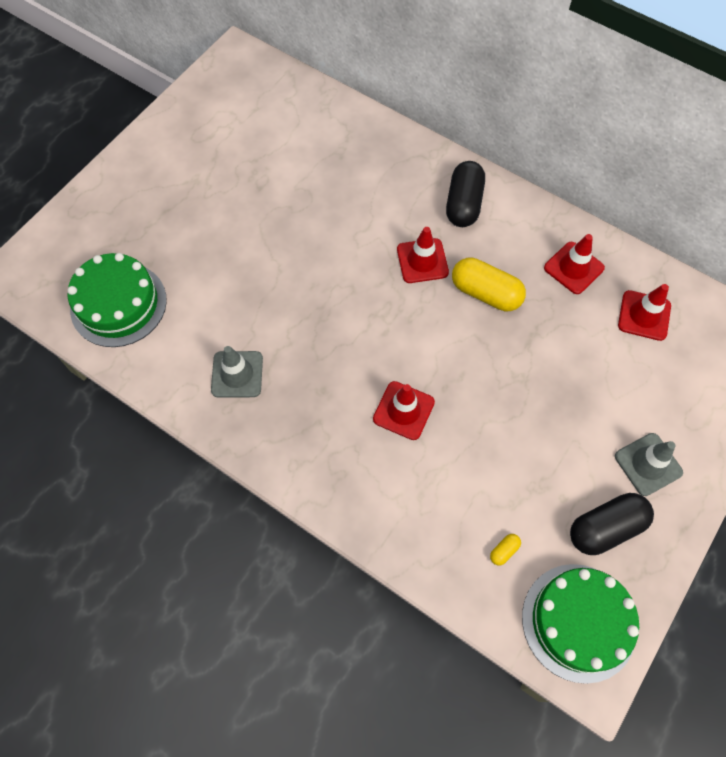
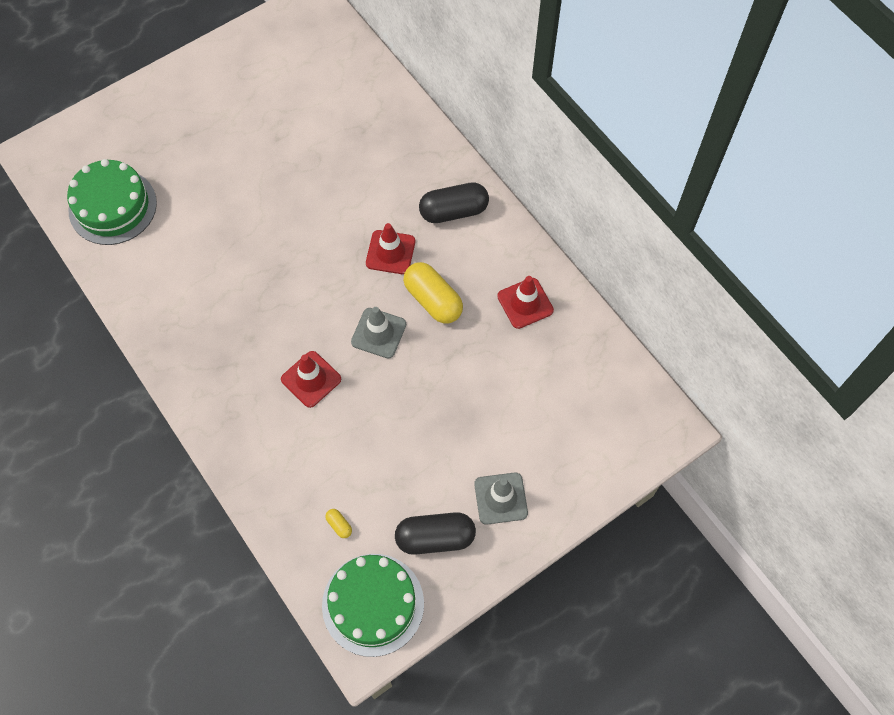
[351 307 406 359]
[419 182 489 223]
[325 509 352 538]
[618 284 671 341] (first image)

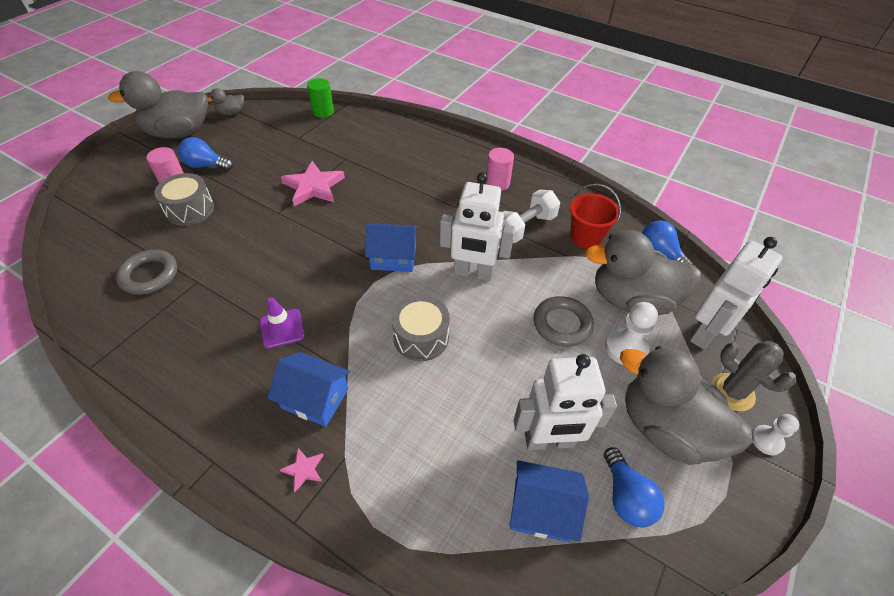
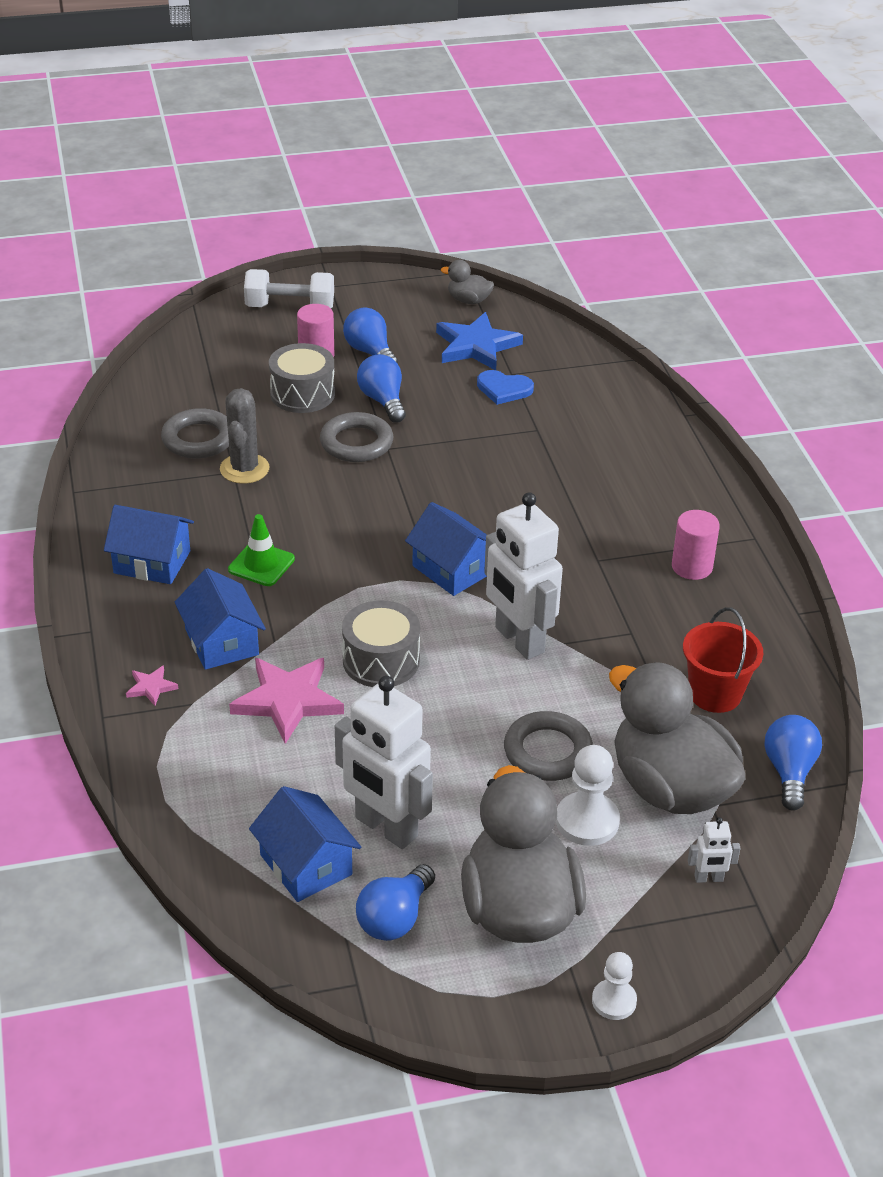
[108 71 208 139] (first image)
[228 514 295 586]
[229 658 344 744]
[307 78 334 118] (first image)
[244 269 334 308]
[688 817 740 883]
[220 388 269 484]
[104 505 194 584]
[320 412 393 462]
[357 354 406 423]
[436 312 523 370]
[477 370 534 405]

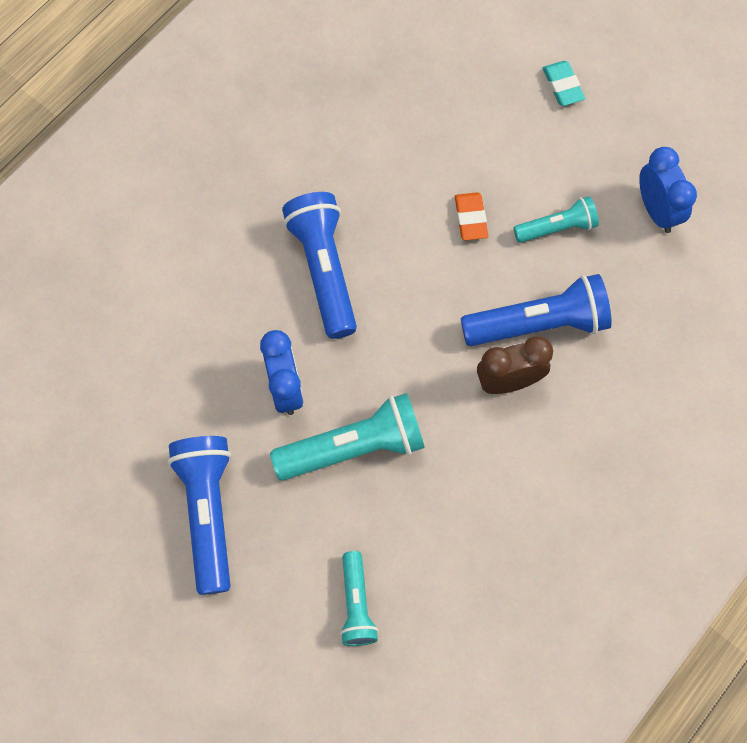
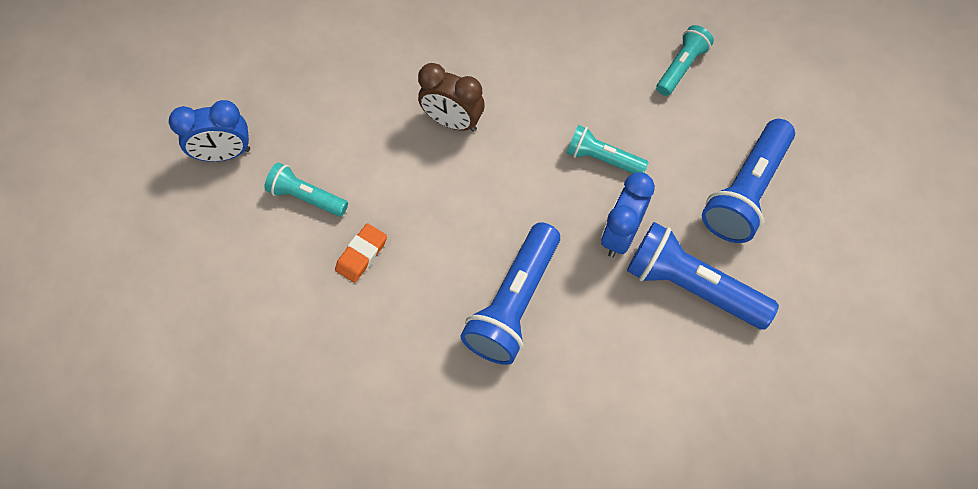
[567 125 649 173]
[627 222 779 329]
[543 61 585 106] (first image)
[169 100 250 162]

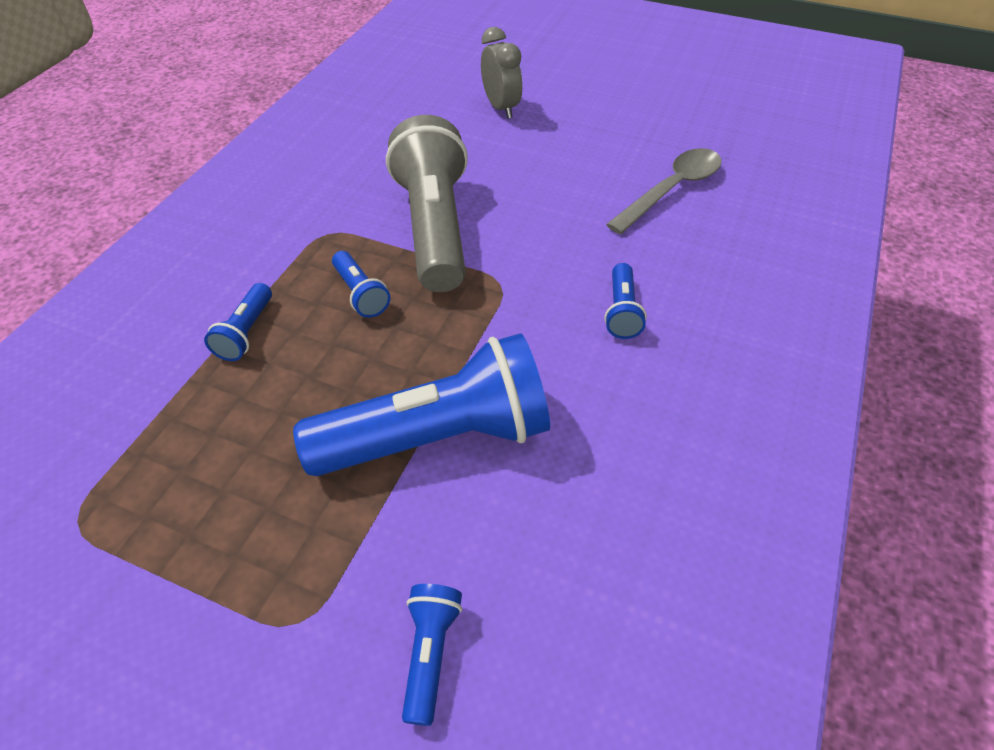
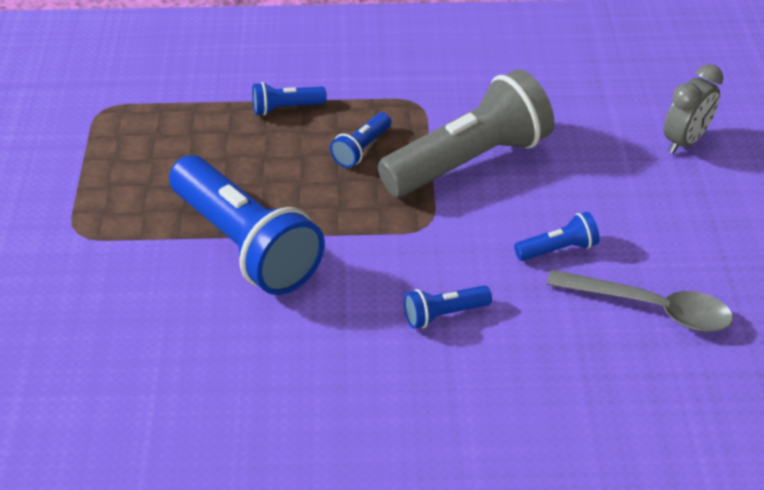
[514 212 600 261]

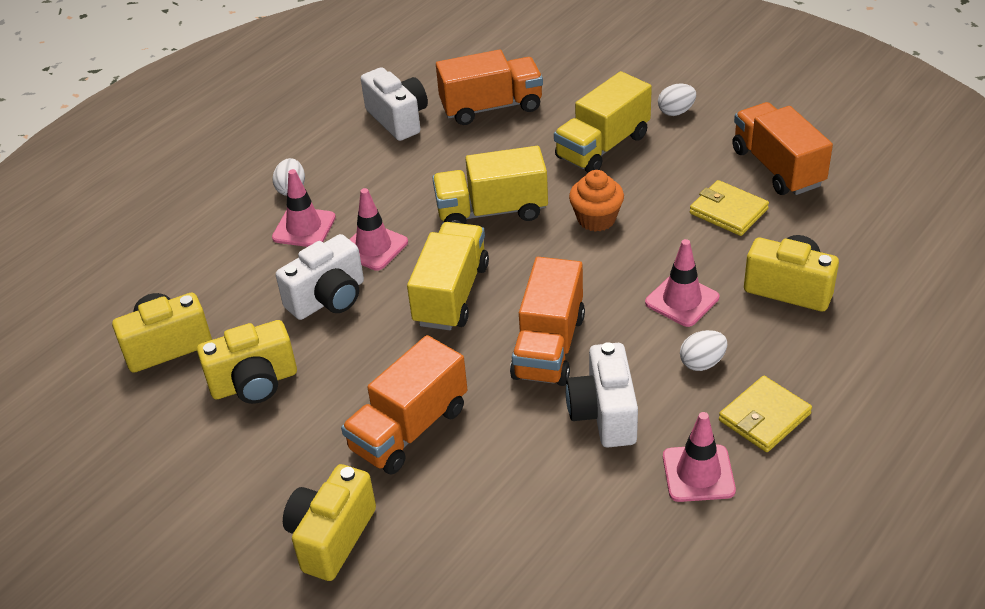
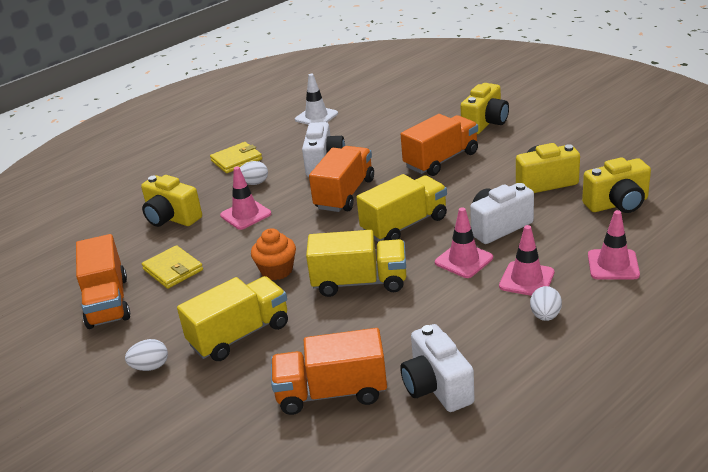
[356 174 447 242]
[588 210 640 280]
[295 74 338 125]

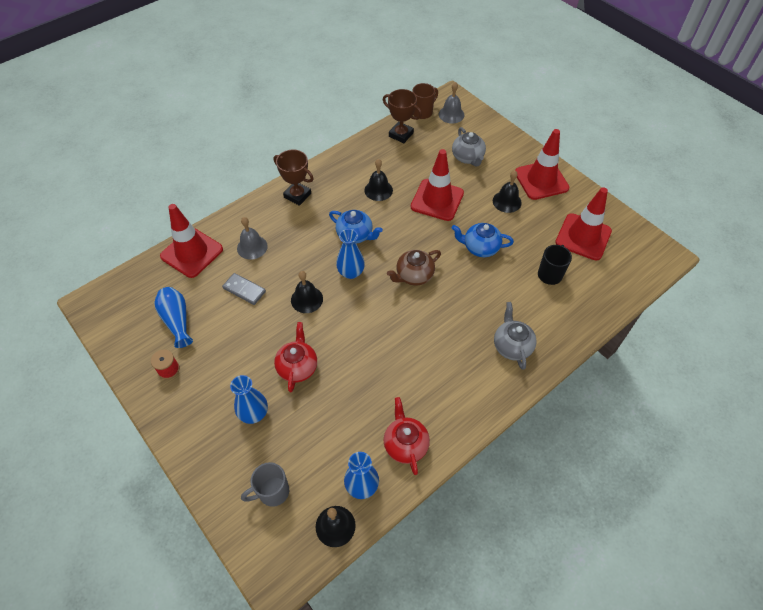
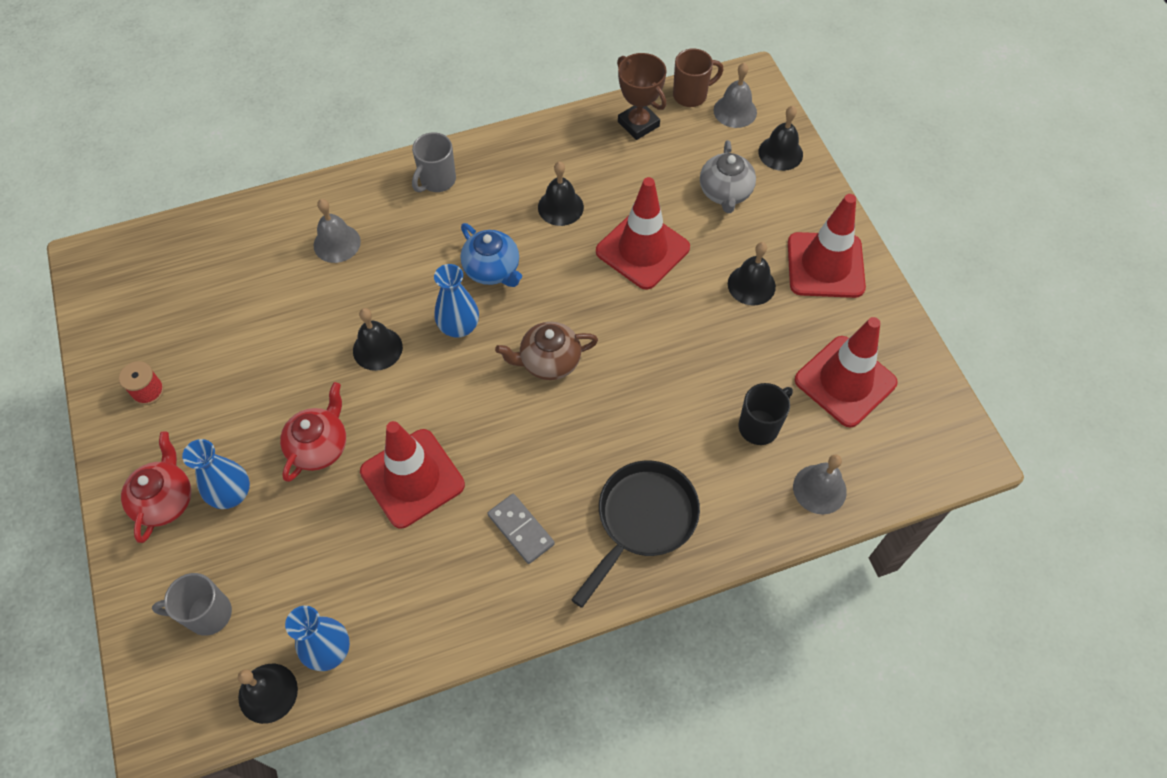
[154 287 193 348] (first image)
[360 421 465 528]
[487 494 555 564]
[412 132 456 192]
[121 432 191 543]
[452 223 514 257] (first image)
[571 461 700 608]
[759 106 803 171]
[793 454 847 514]

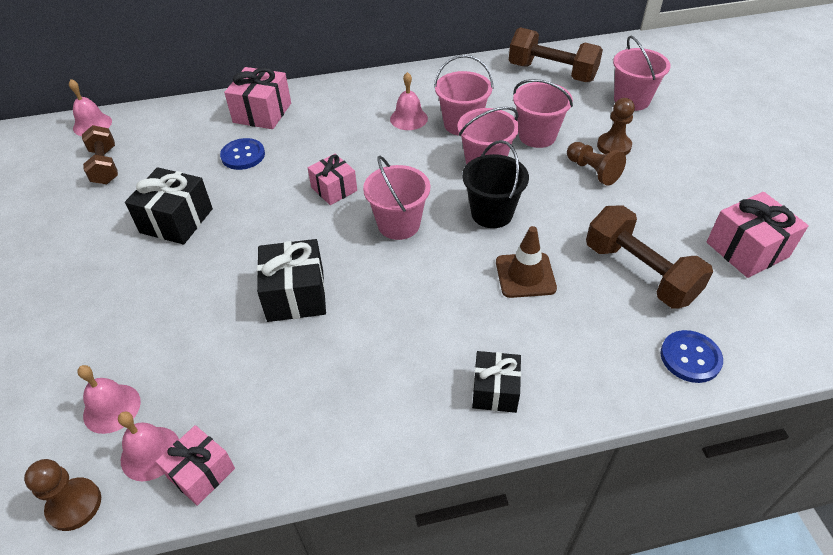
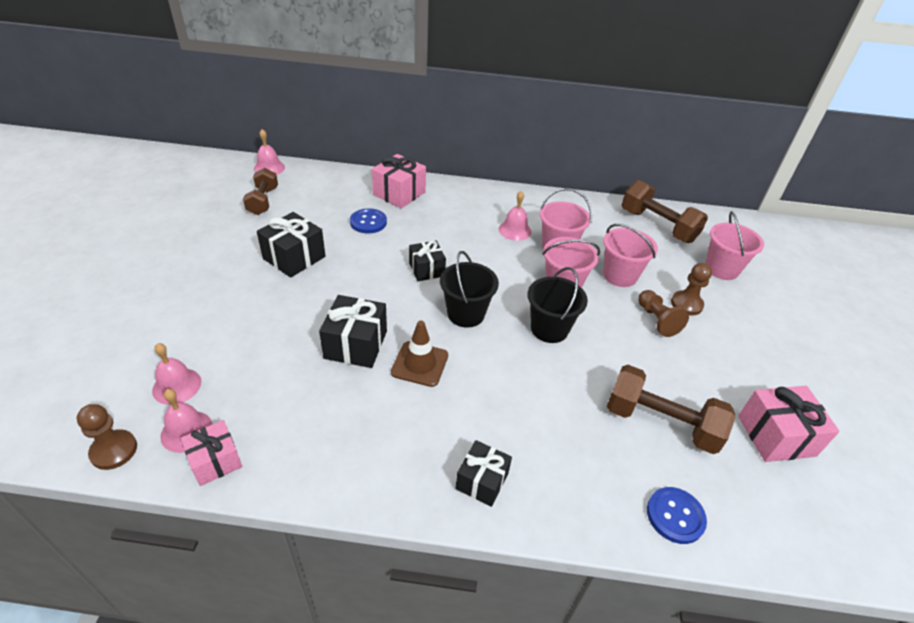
[409 241 446 281]
[440 251 499 328]
[391 321 448 387]
[607 365 736 454]

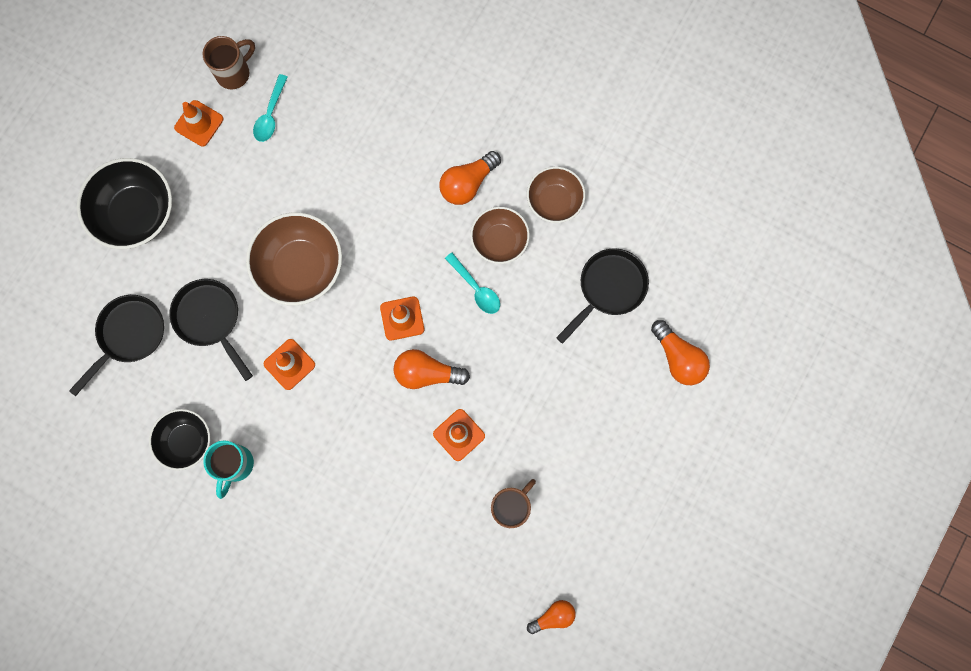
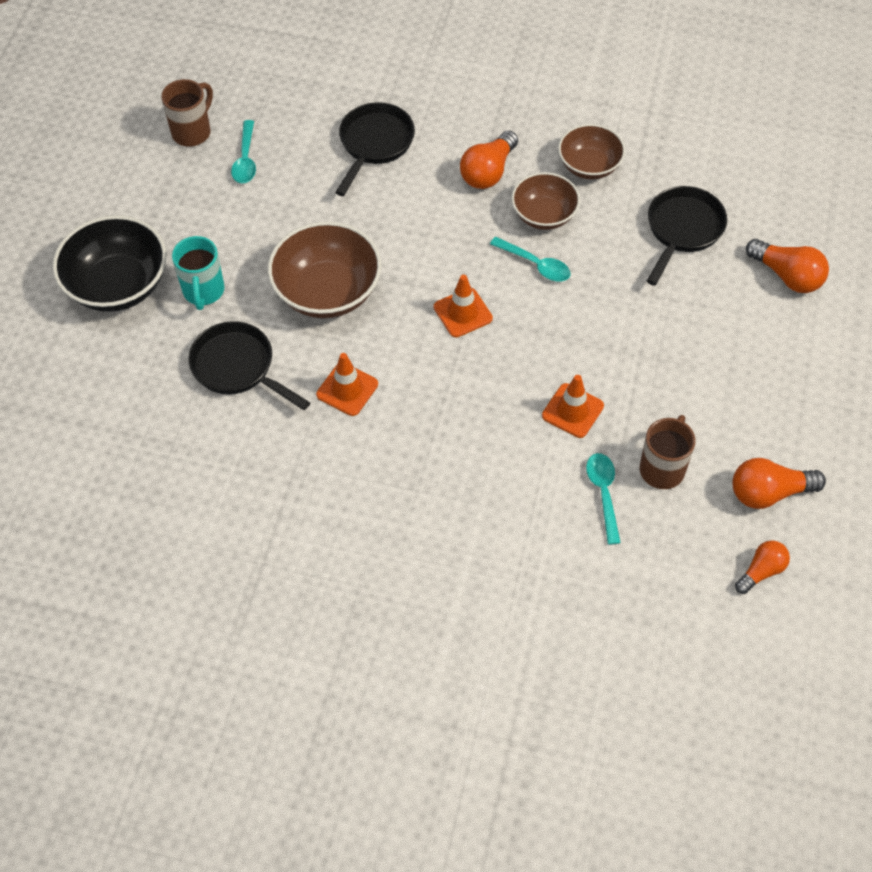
[335 102 415 196]
[149 409 210 471] (first image)
[174 100 223 146] (first image)
[172 236 224 310]
[732 458 826 509]
[586 453 621 545]

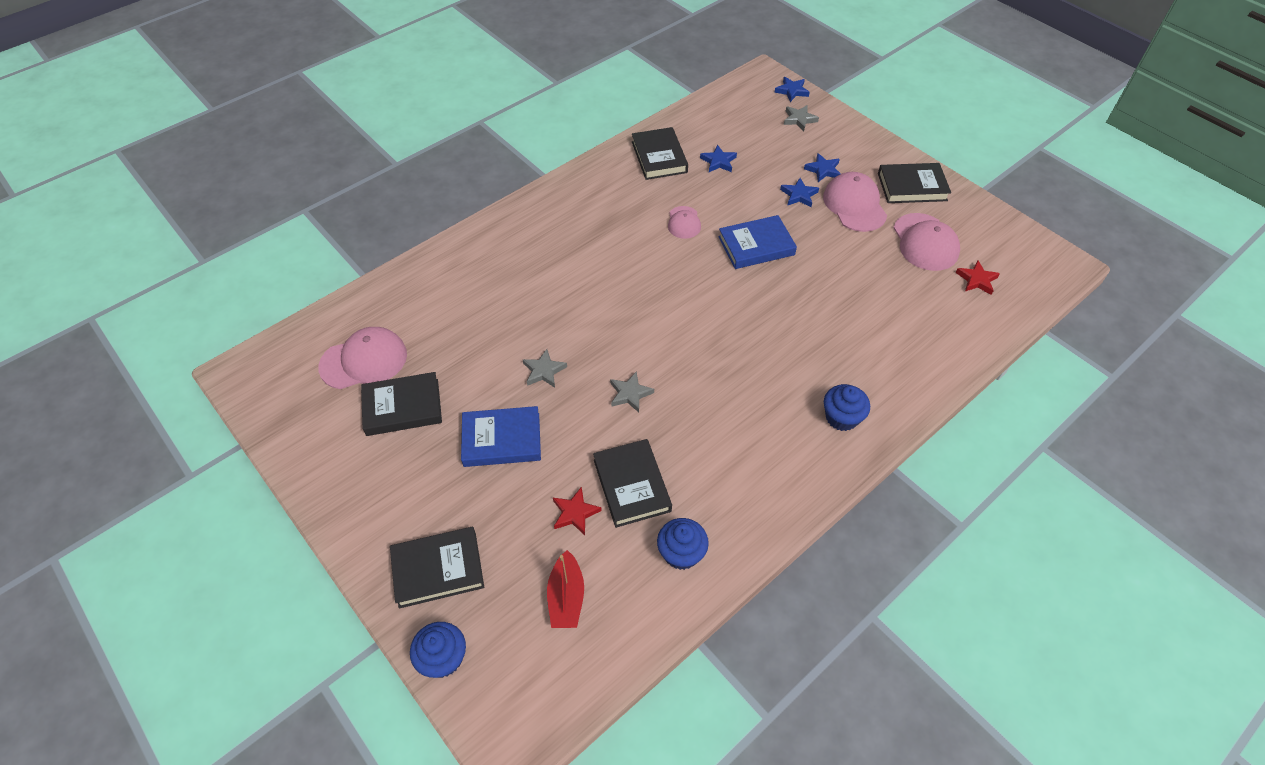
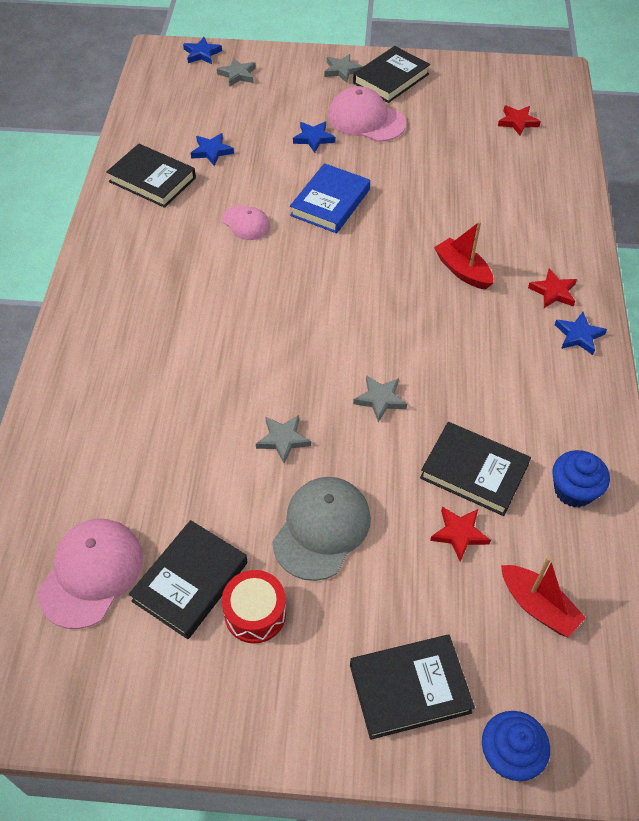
[350 635 475 740]
[272 477 371 581]
[555 312 607 355]
[528 269 577 308]
[893 213 960 271] (first image)
[222 570 286 643]
[324 54 363 83]
[434 221 493 290]

